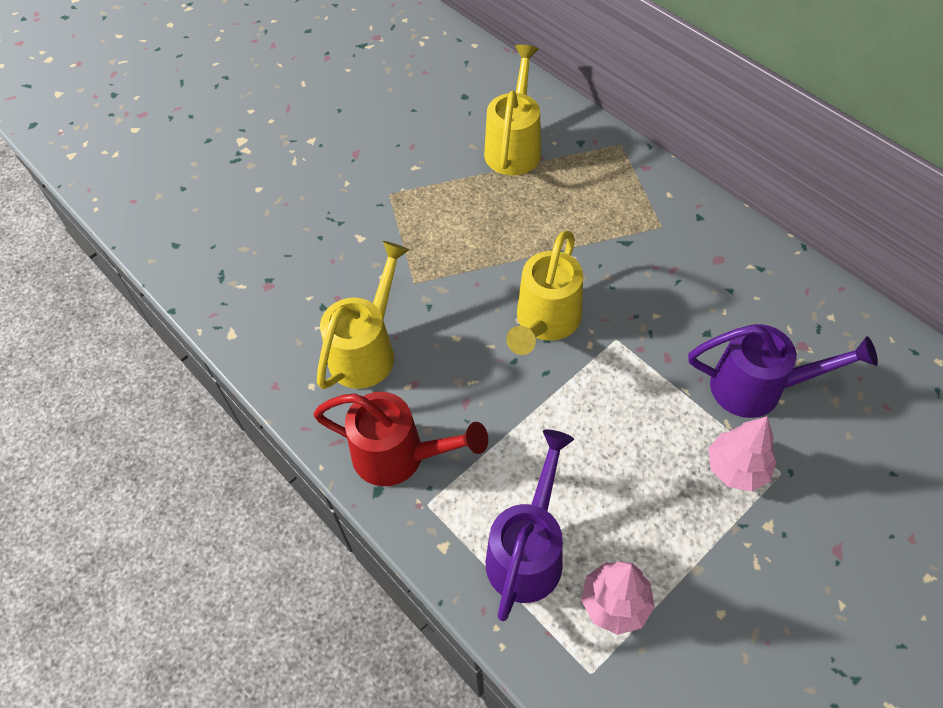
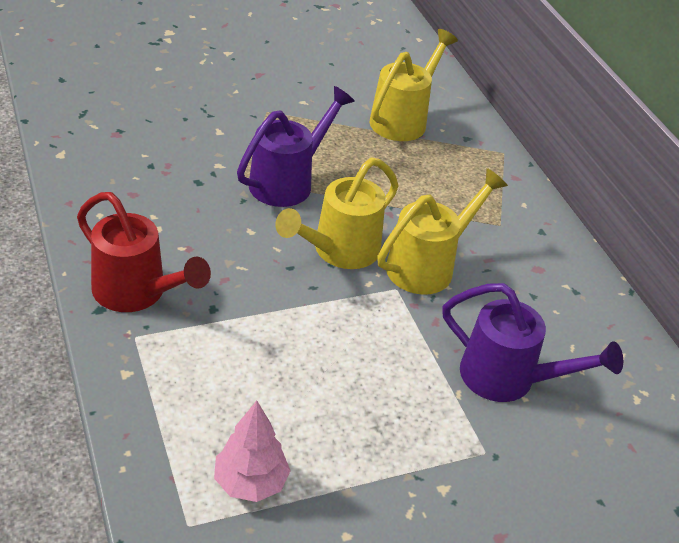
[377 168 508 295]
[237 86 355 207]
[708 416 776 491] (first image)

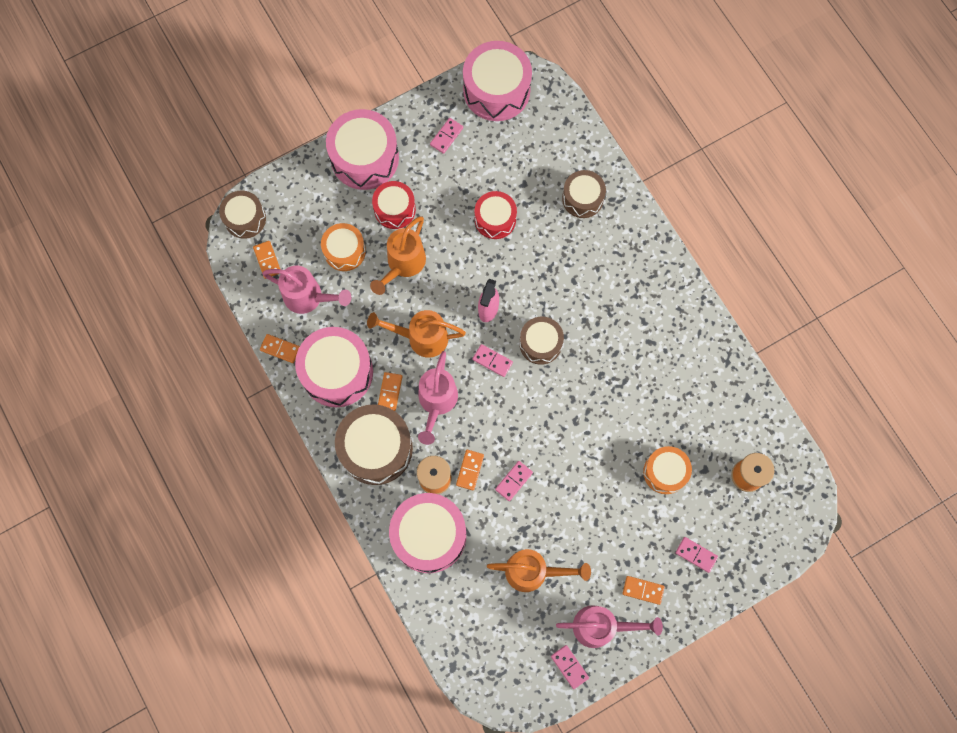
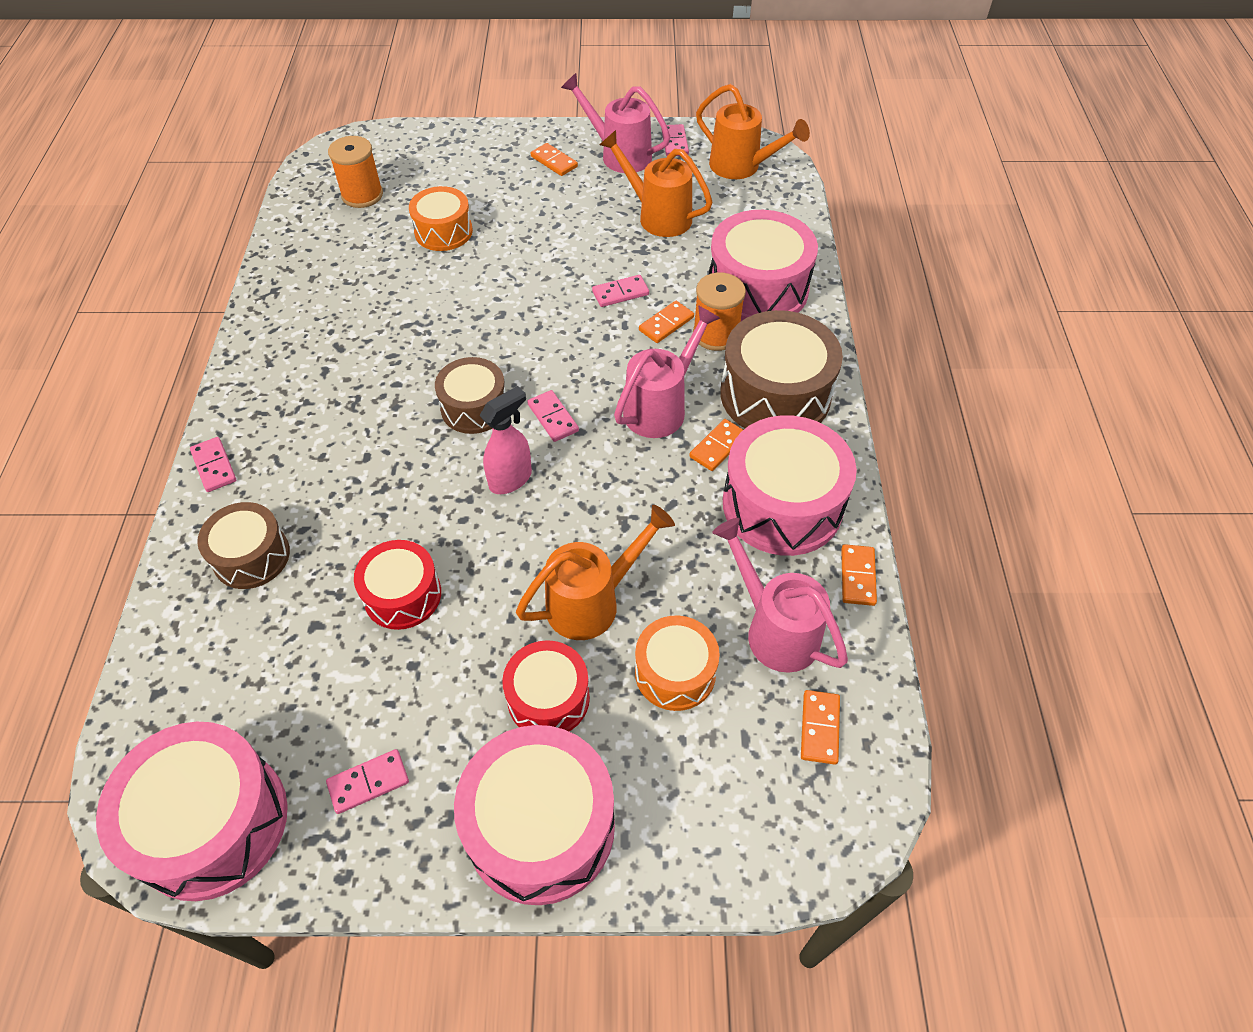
[219 190 266 239] (first image)
[841 544 877 606]
[696 84 810 179]
[190 437 236 492]

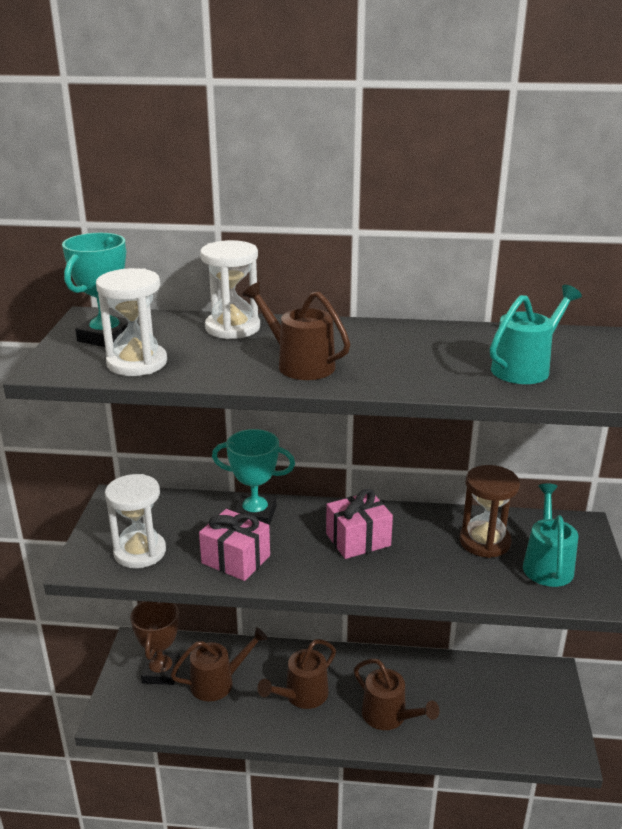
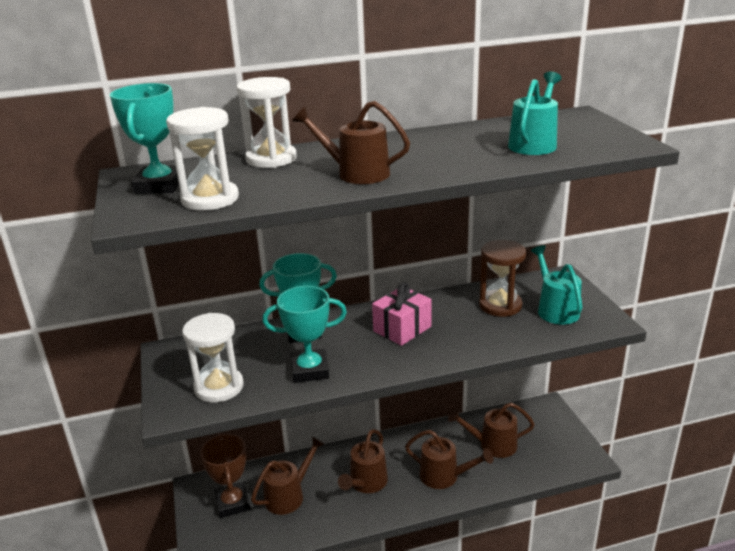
[262 286 347 383]
[448 403 535 458]

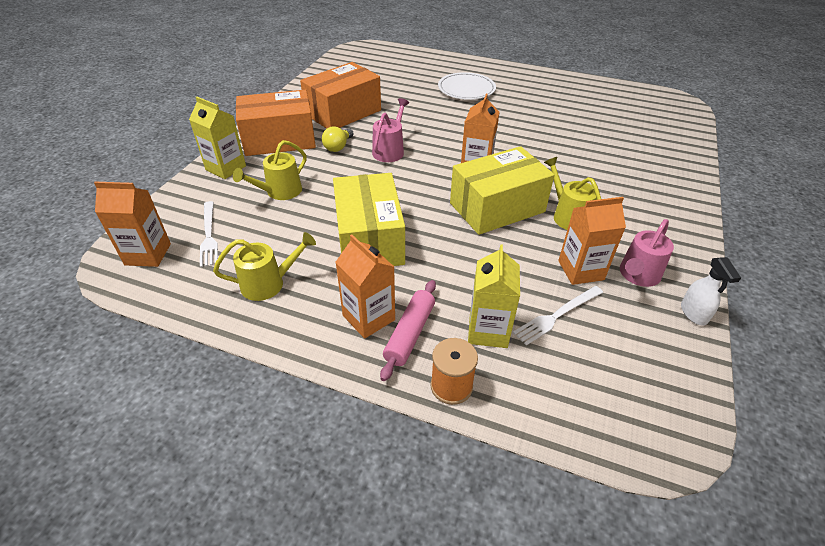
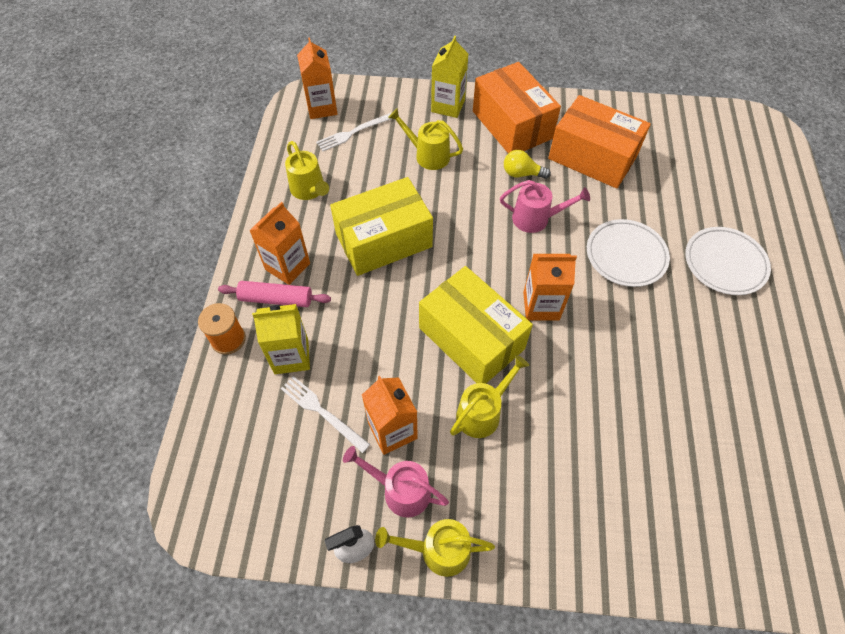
[375 519 495 577]
[587 219 670 287]

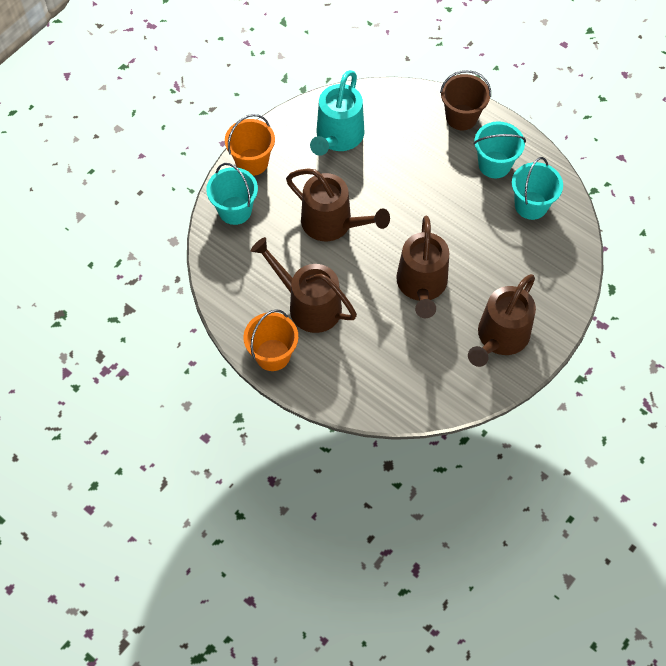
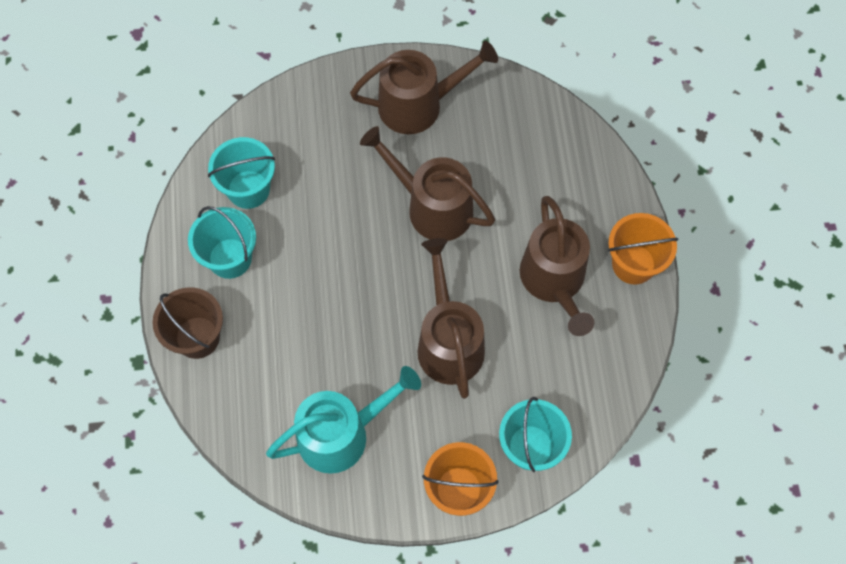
[360 126 495 241]

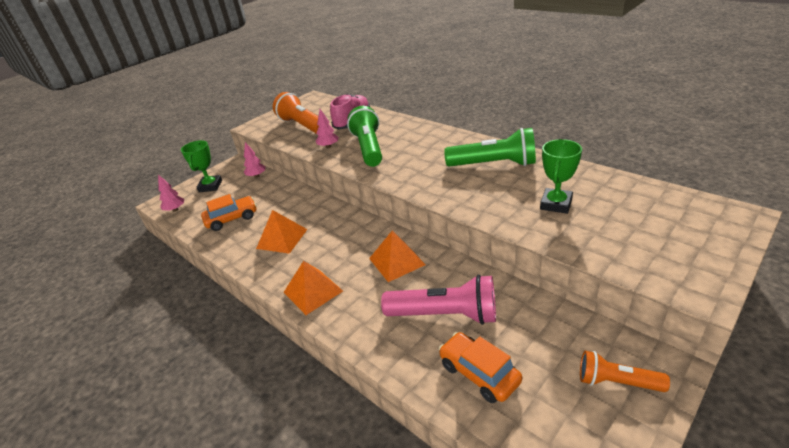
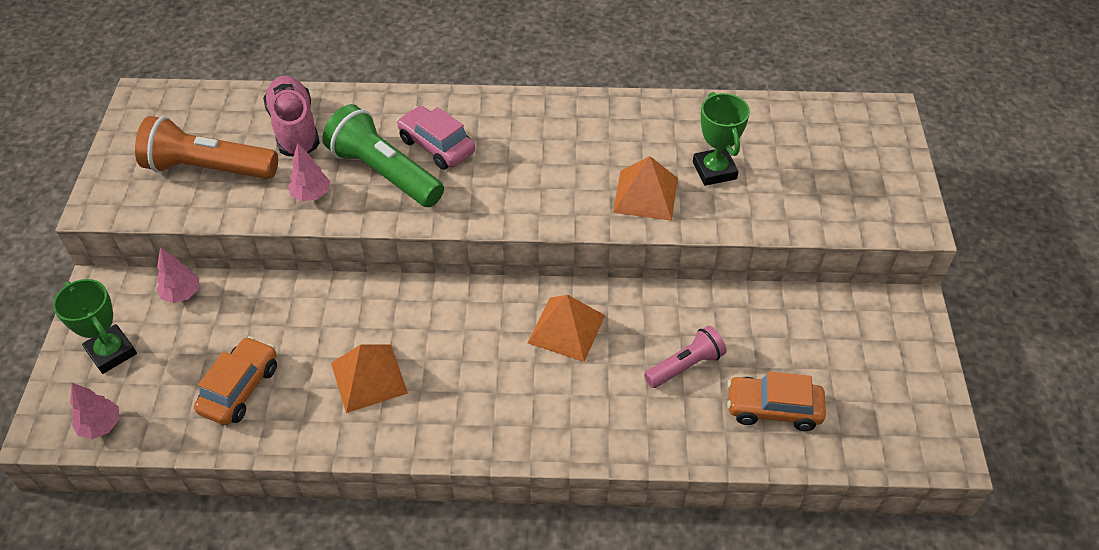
[613 156 678 221]
[644 326 726 388]
[444 128 536 167] (first image)
[580 351 670 392] (first image)
[397 106 475 170]

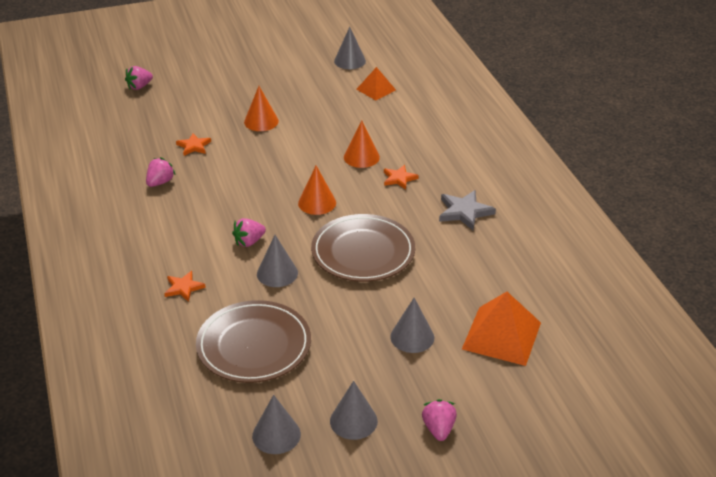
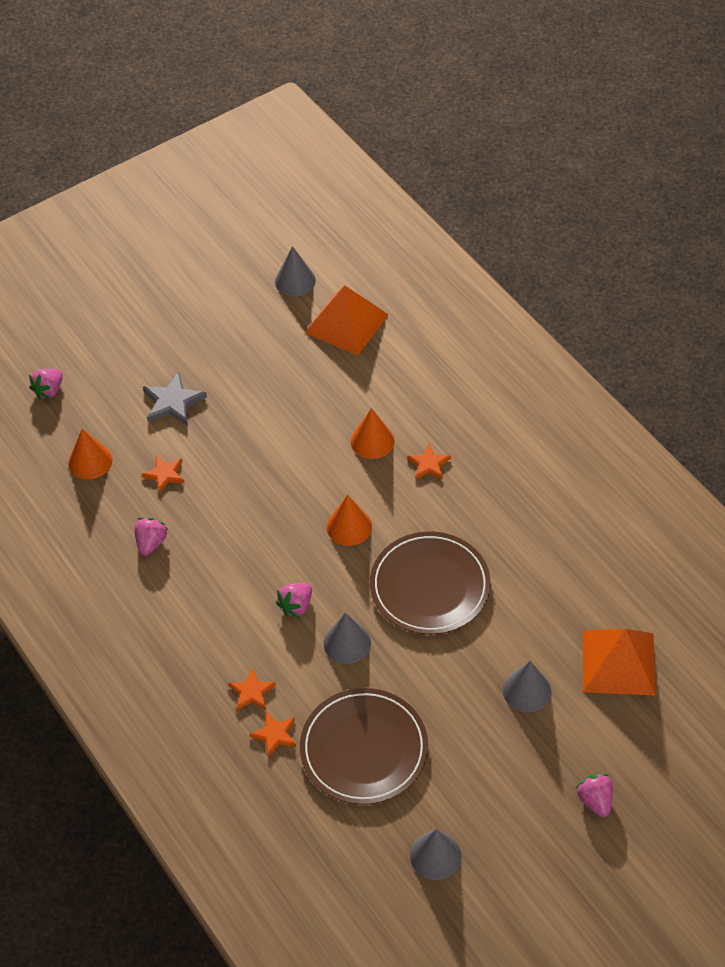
[68 429 112 479]
[330 381 378 440] (first image)
[305 285 389 356]
[143 372 207 426]
[249 712 296 757]

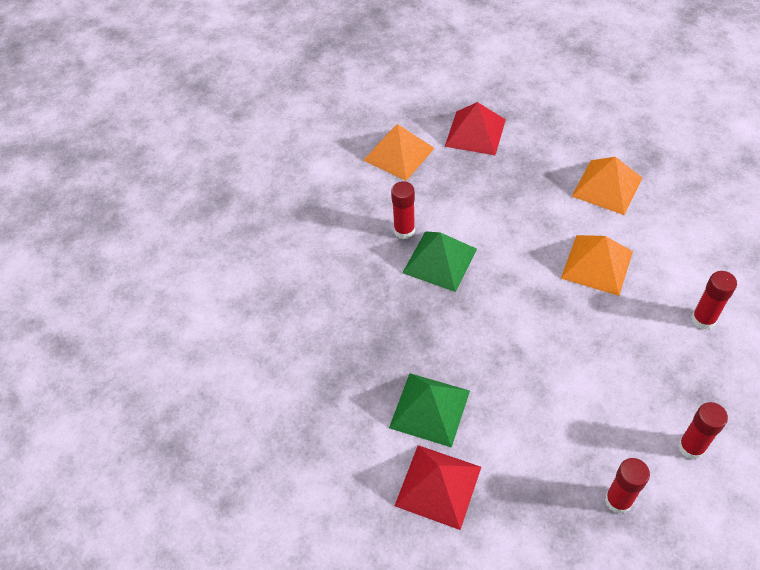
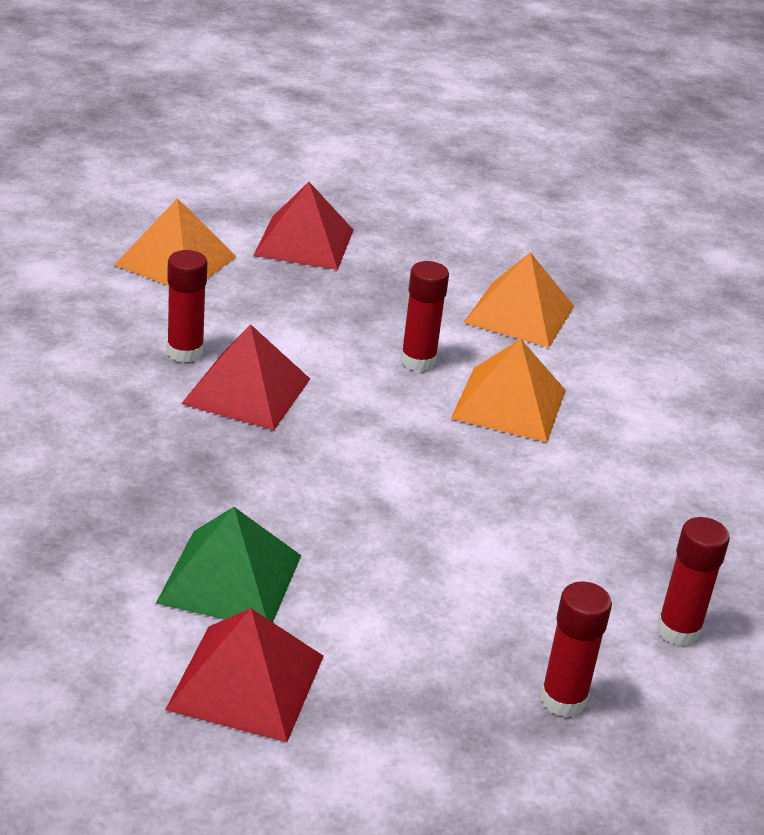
[181 324 310 430]
[401 261 449 372]

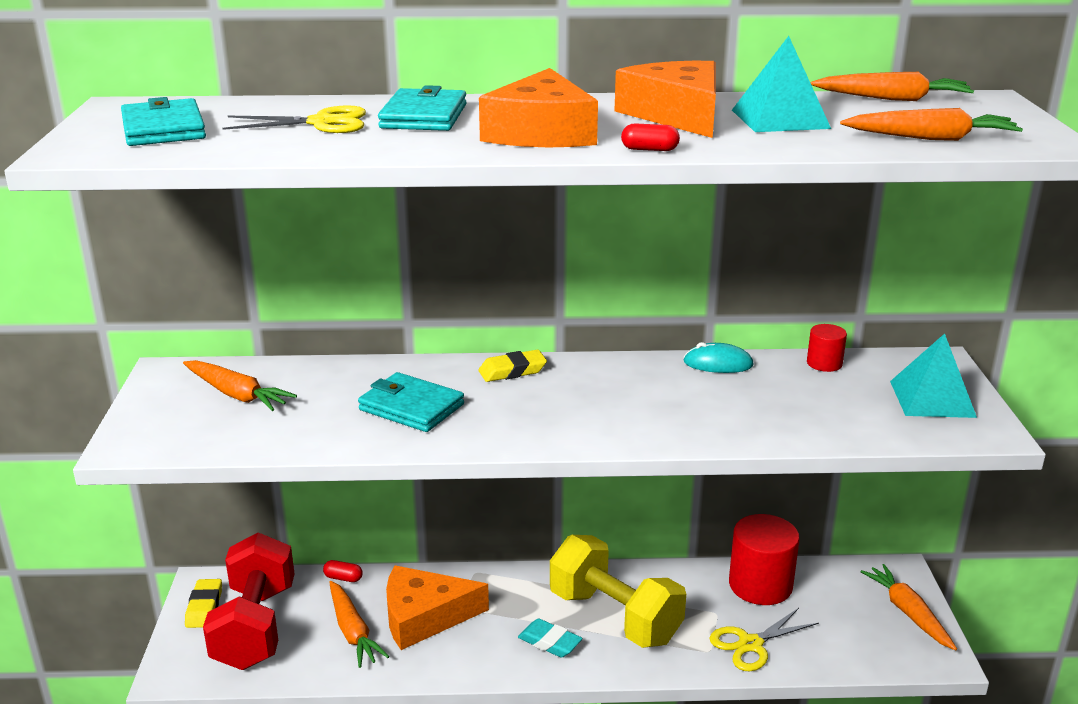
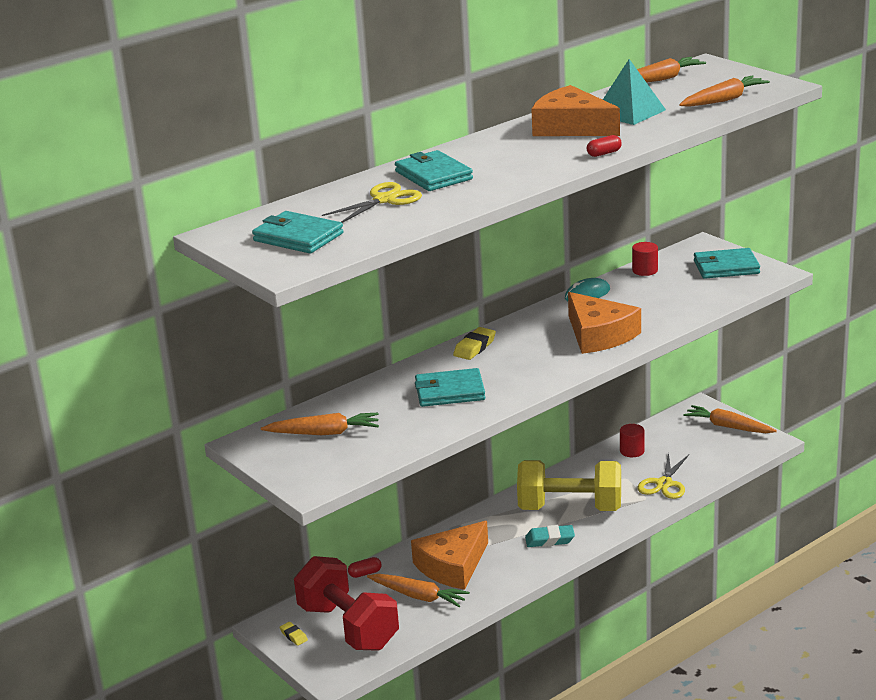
[279 622 308 646]
[568 292 641 354]
[620 424 644 457]
[694 248 760 279]

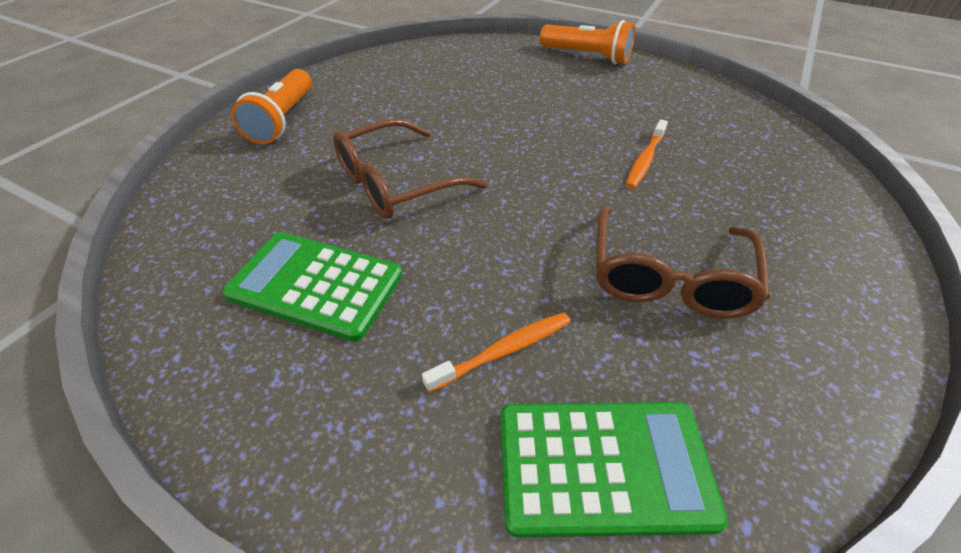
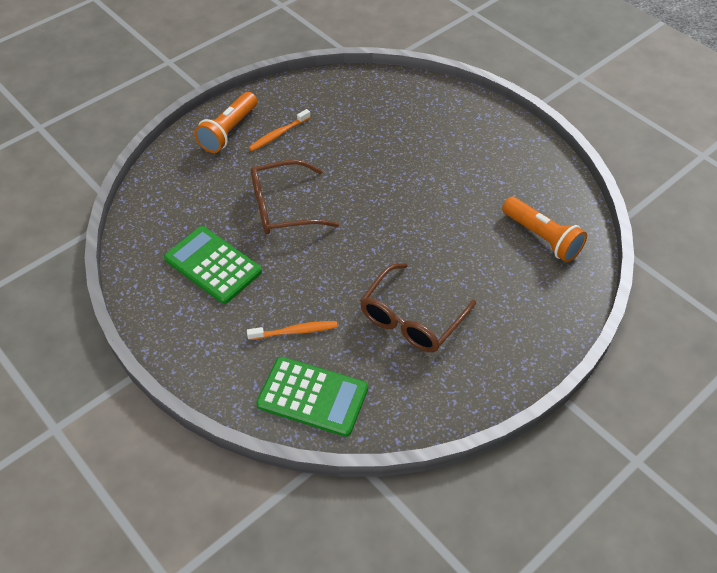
[502 197 587 262]
[249 109 311 151]

